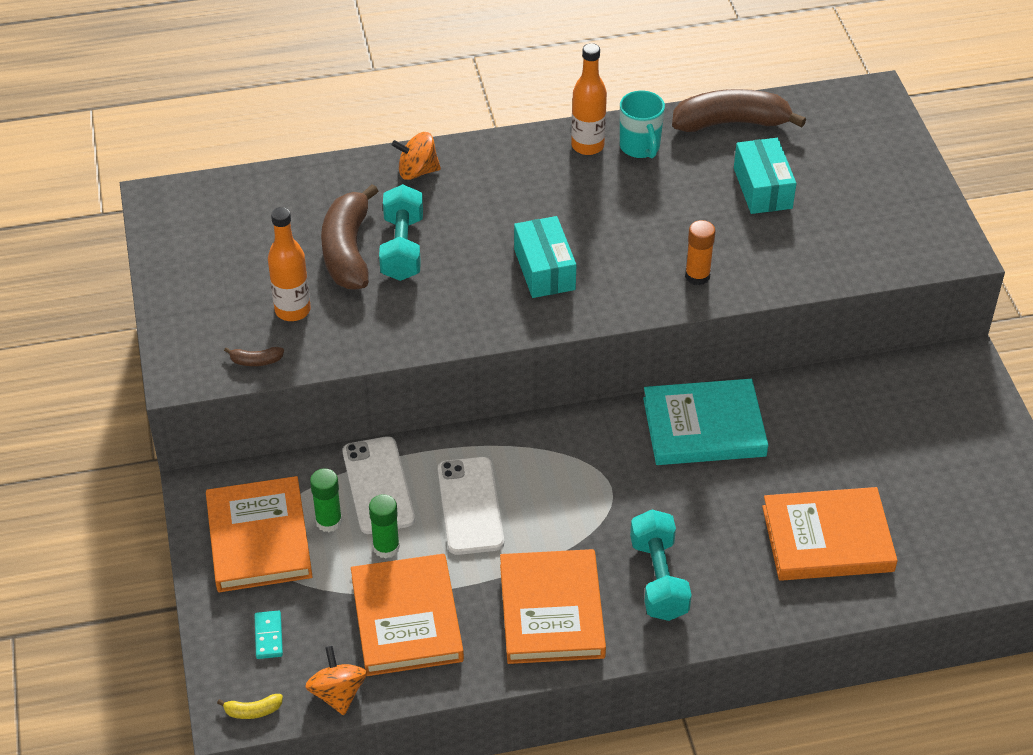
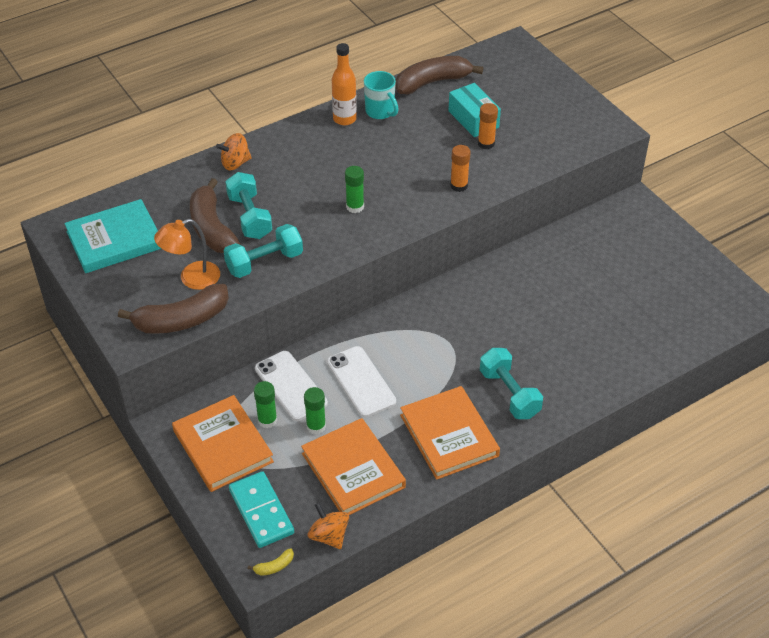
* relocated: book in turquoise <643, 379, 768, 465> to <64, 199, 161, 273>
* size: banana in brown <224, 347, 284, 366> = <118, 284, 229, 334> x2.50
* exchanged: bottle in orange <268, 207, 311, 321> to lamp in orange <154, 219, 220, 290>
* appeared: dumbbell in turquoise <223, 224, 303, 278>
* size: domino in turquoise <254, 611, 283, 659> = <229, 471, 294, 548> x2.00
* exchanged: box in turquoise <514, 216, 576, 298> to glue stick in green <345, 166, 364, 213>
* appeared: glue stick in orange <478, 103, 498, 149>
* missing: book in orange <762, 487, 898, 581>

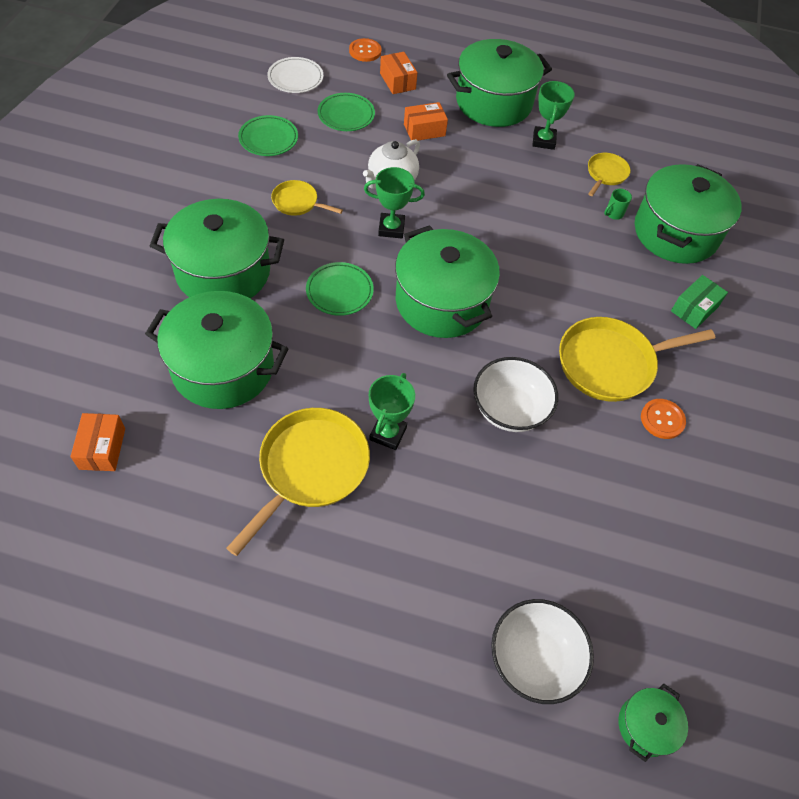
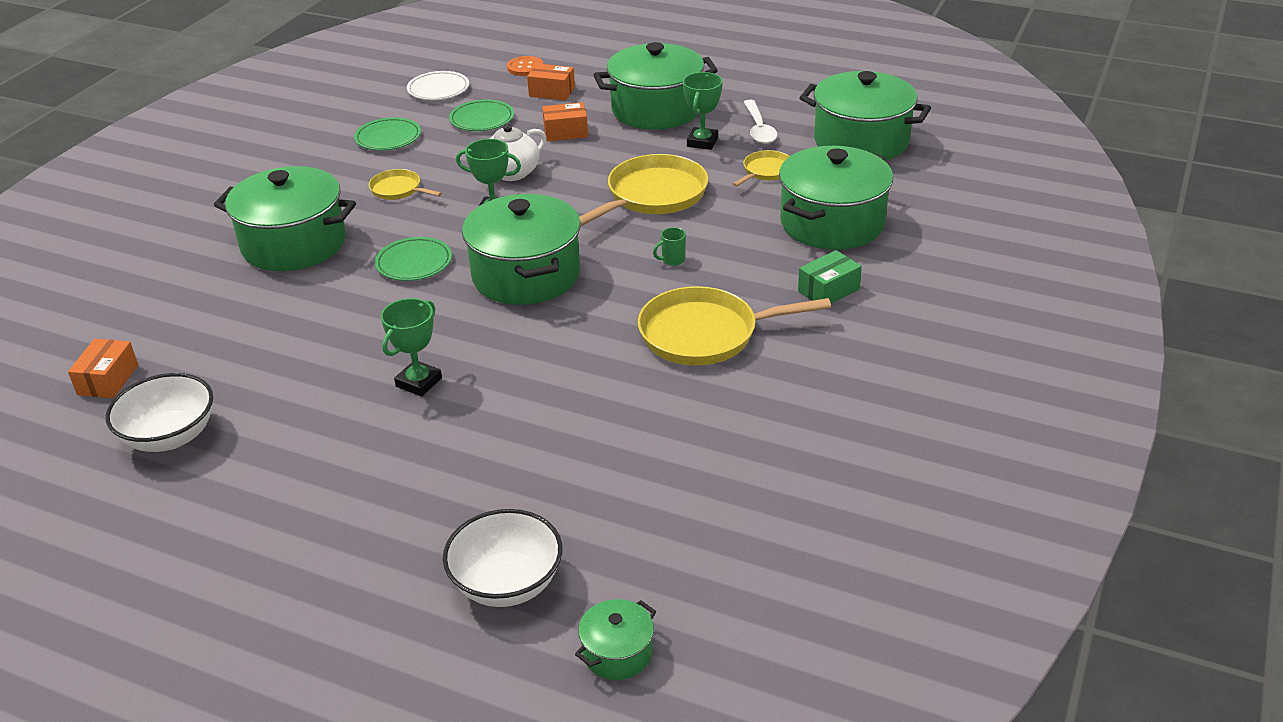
* relocated: bowl in white <473, 357, 558, 432> to <106, 373, 213, 452>
* spun: box in orange <380, 52, 417, 94> = <527, 64, 575, 100> 60 degrees counterclockwise
* relocated: pan in yellow <226, 408, 370, 556> to <579, 154, 708, 226>
* relocated: mug in green <604, 189, 632, 220> to <653, 227, 686, 266>
* appeared: spoon in white <744, 100, 777, 144>
* relocated: pot in green <145, 291, 289, 409> to <800, 71, 931, 161>
* missing: button in orange <641, 399, 686, 439>

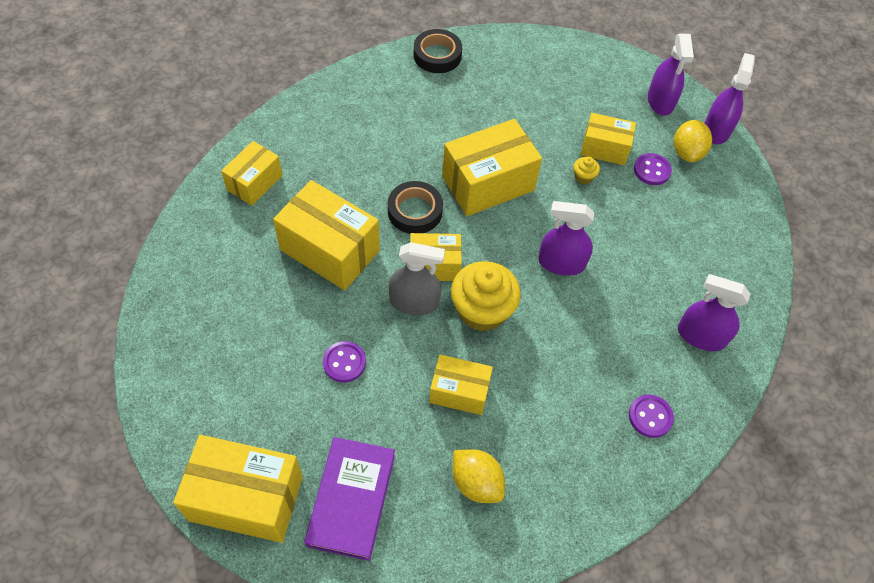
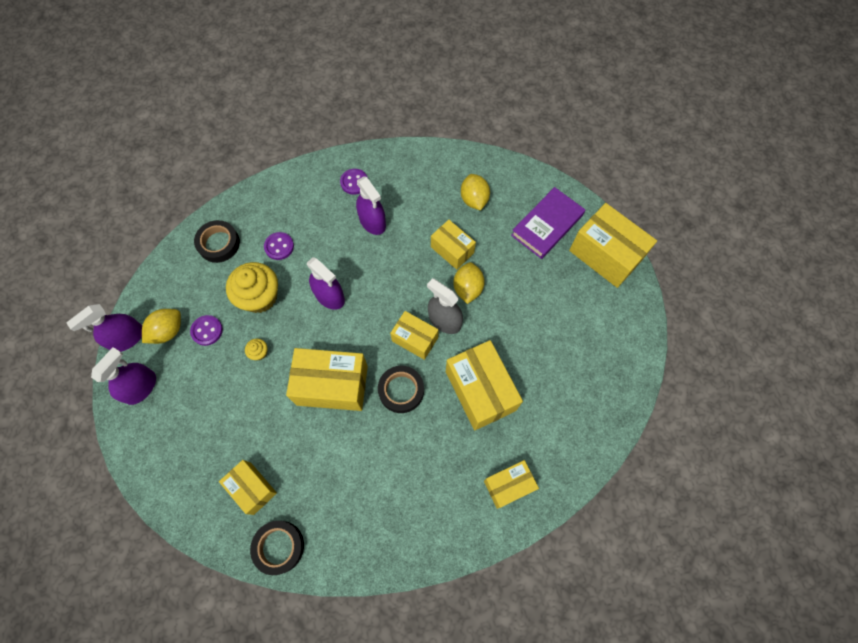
* appeared: tape in black <194, 220, 240, 263>
* relocated: box in yellow <581, 113, 636, 165> to <219, 460, 277, 515>
* relocated: cupcake in yellow <451, 261, 521, 331> to <226, 262, 278, 313>
* relocated: button in purple <323, 341, 366, 383> to <264, 232, 294, 260>
* relocated: spray bottle in purple <678, 274, 750, 351> to <356, 176, 386, 235>
* appeared: lemon in yellow <453, 262, 485, 304>

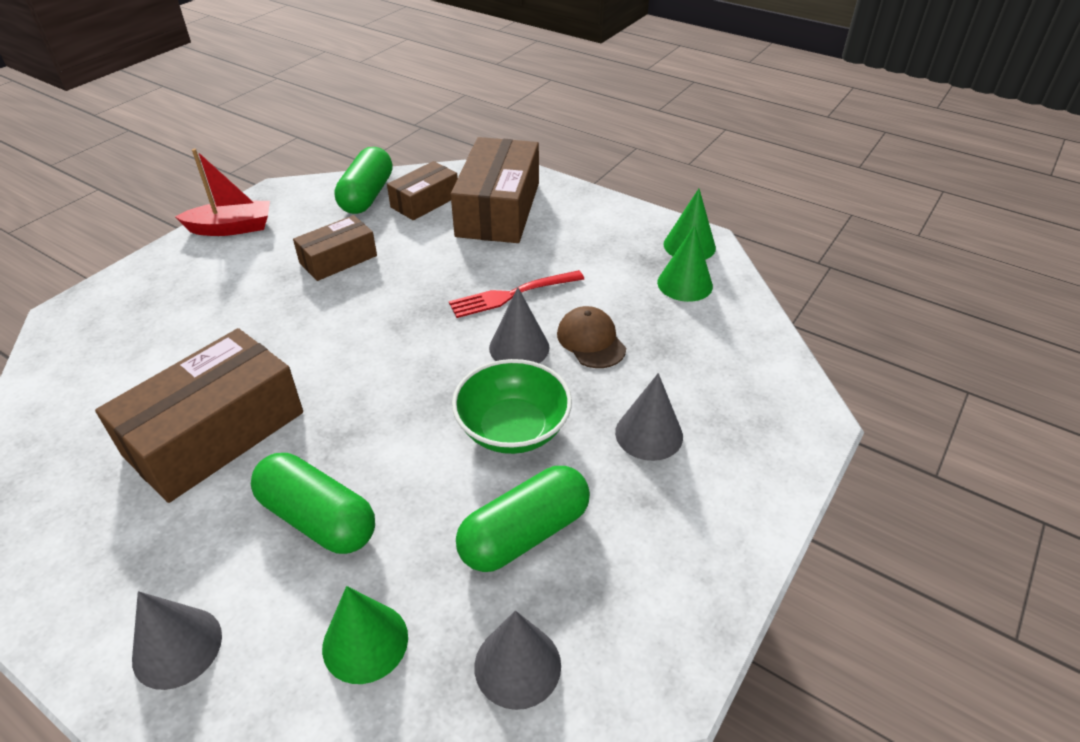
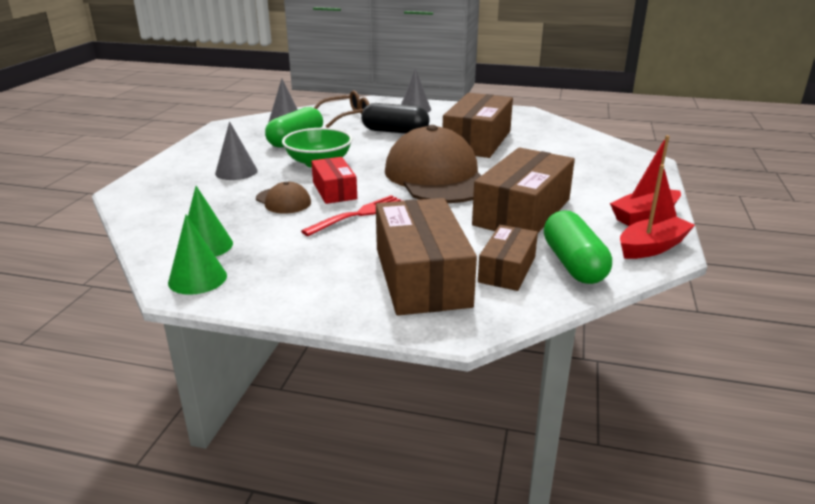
* exchanged: cone in grey <489, 287, 550, 363> to box in red <311, 157, 357, 204>
* exchanged: cone in green <322, 586, 408, 684> to glasses in brown <314, 90, 369, 128>
* colour: capsule in green <251, 453, 375, 554> to capsule in black <361, 103, 429, 134>
* appeared: cap in brown <385, 125, 482, 203>
* size: box in brown <293, 215, 377, 281> = <472, 147, 575, 233> x1.78
* appeared: boat in red <620, 164, 695, 259>

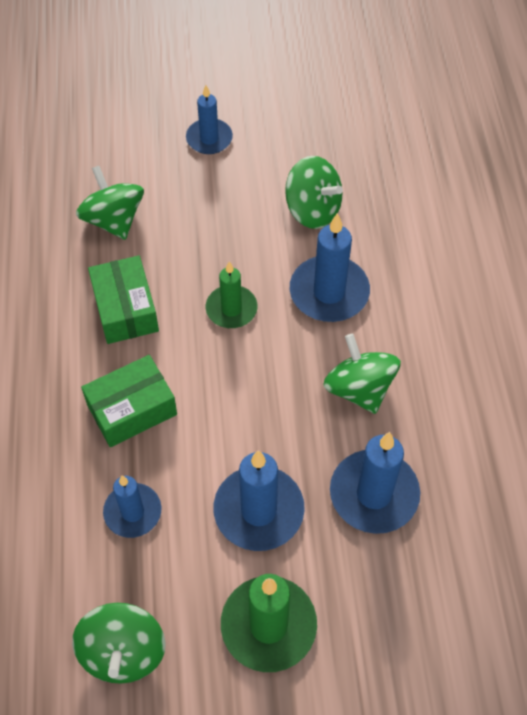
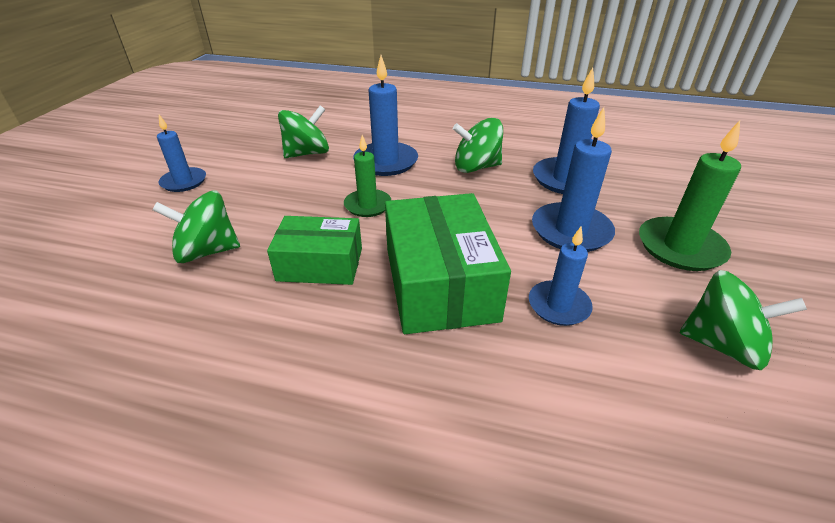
* size: box in green <81, 355, 177, 447> = <385, 193, 511, 334> x1.56

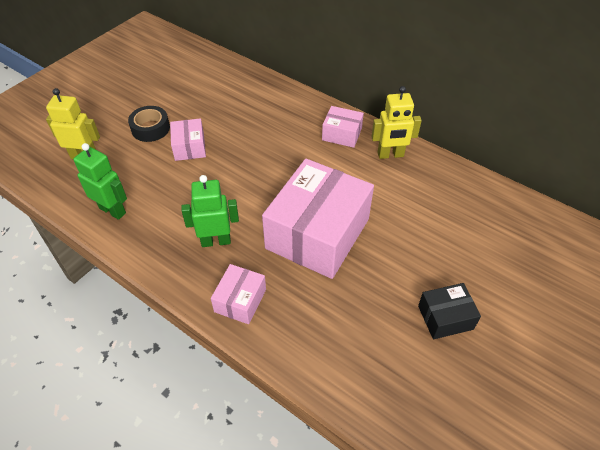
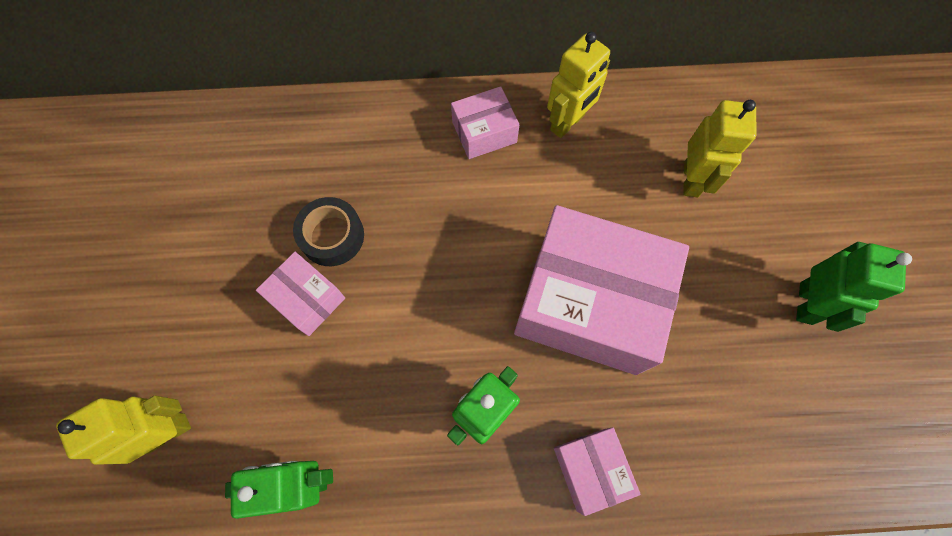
* relocated: tape in black <128, 106, 170, 142> to <293, 197, 364, 266>
* spun: box in pink <262, 159, 374, 279> = <514, 205, 689, 375> 60 degrees counterclockwise
* appeared: robot in yellow <683, 100, 757, 197>
* exchanged: box in black <418, 283, 481, 339> to robot in green <796, 242, 912, 332>

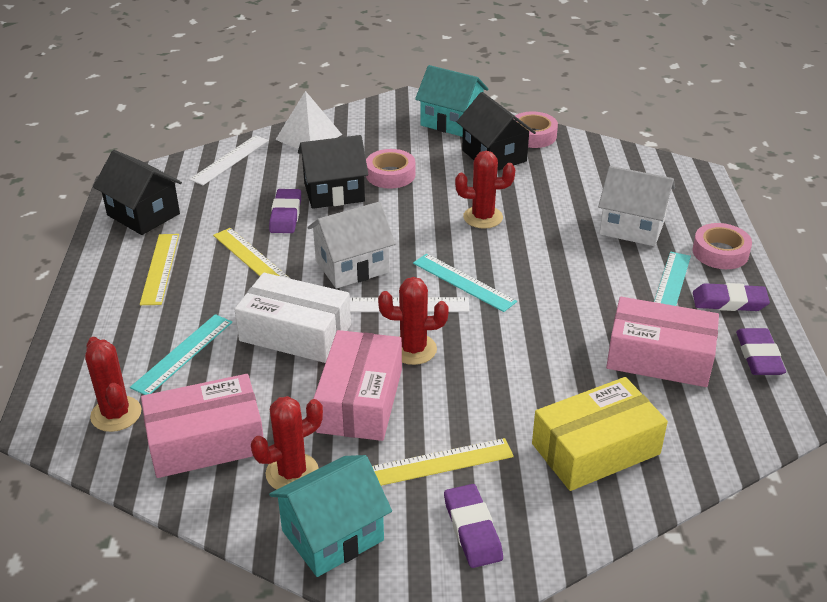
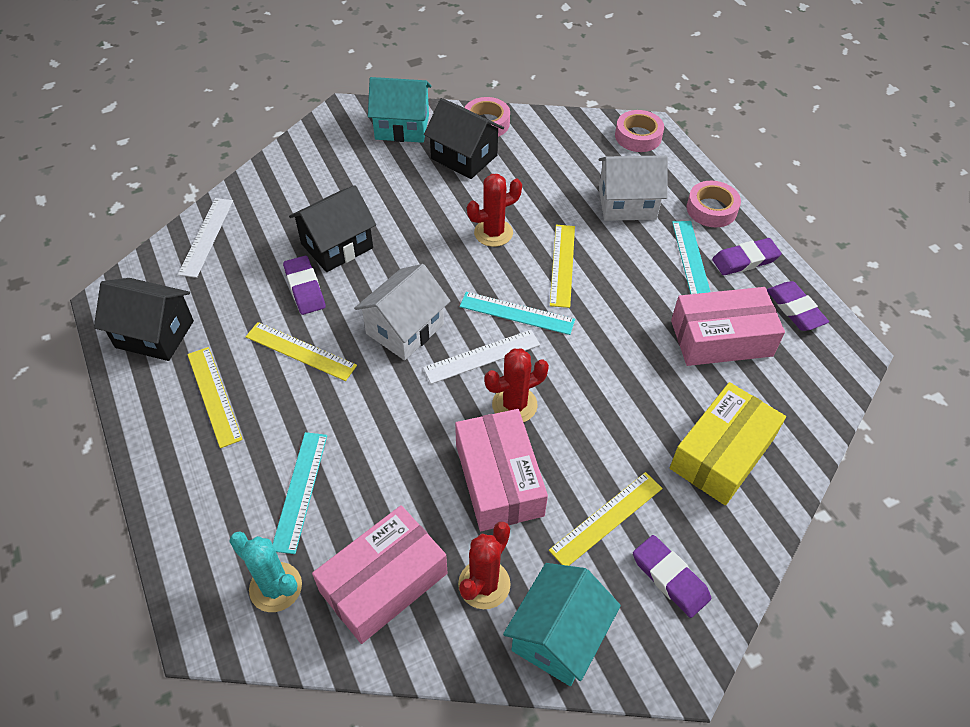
* colour: cactus in red <85, 337, 141, 432> to cactus in turquoise <229, 531, 302, 612>
* appeared: ruler in yellow <550, 225, 575, 308>
* relocated: tape in pink <366, 149, 415, 189> to <615, 110, 664, 152>
* missing: box in white <235, 273, 351, 363>
* missing: pyramid in white <275, 91, 342, 149>

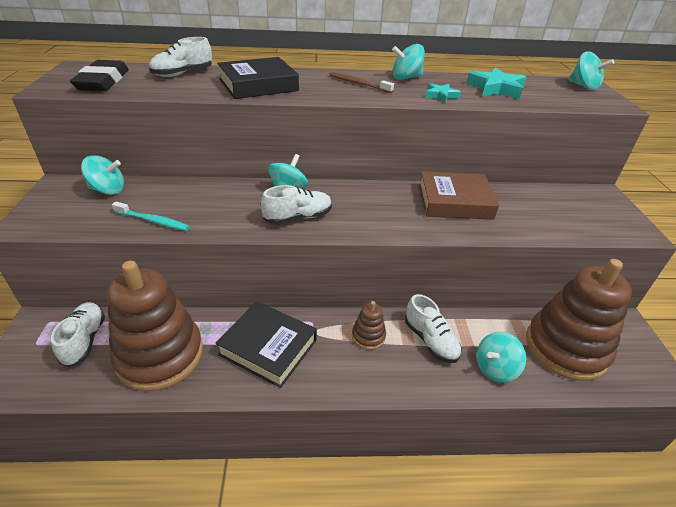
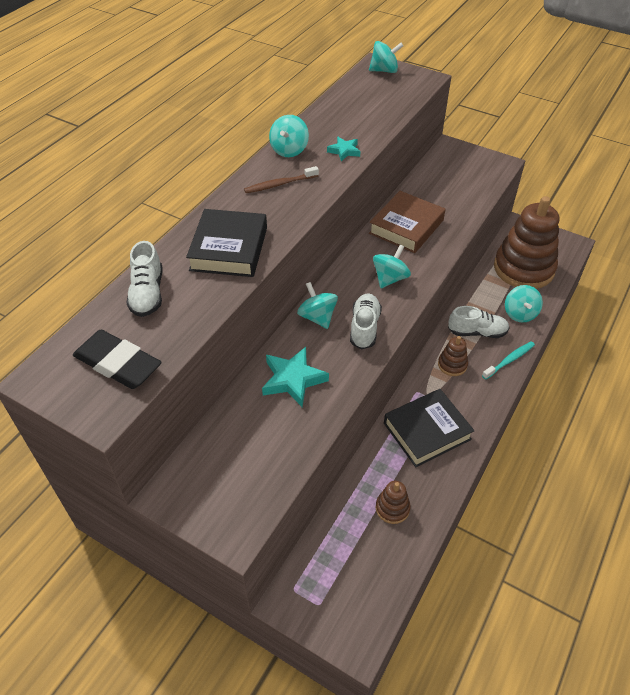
* relocated: star in turquoise <466, 67, 527, 99> to <262, 347, 329, 407>
* relocated: spinning top in turquoise <81, 155, 124, 195> to <373, 245, 411, 288>
* size: stacking toy in brown <107, 261, 203, 391> = <376, 481, 410, 524> x0.43
* relocated: toothbrush in turquoise <112, 202, 190, 231> to <482, 341, 535, 380>
* missing: shoe in white <51, 302, 105, 367>

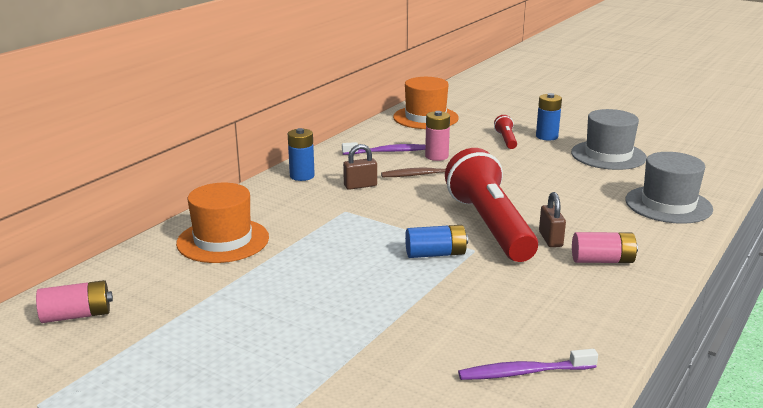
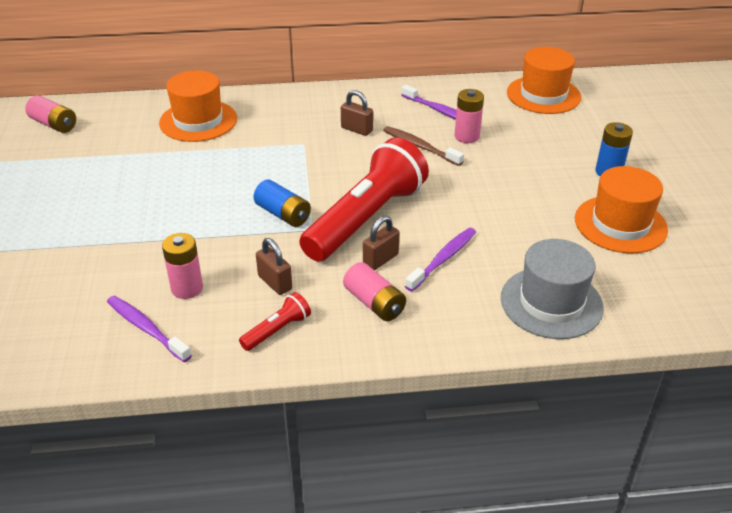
* appeared: battery in pink <162, 233, 203, 299>
* relocated: flashlight in red <494, 115, 517, 149> to <239, 292, 311, 351>
* appeared: padlock in brown <256, 238, 292, 295>
* appeared: toothbrush in purple <405, 228, 476, 292>
* colour: hat in grey <571, 109, 647, 170> to hat in orange <575, 166, 668, 253>
* missing: battery in blue <288, 128, 315, 181>

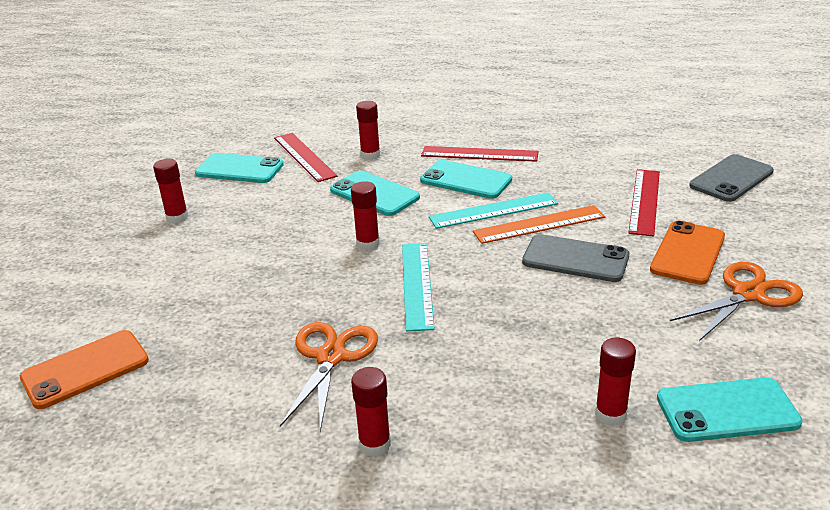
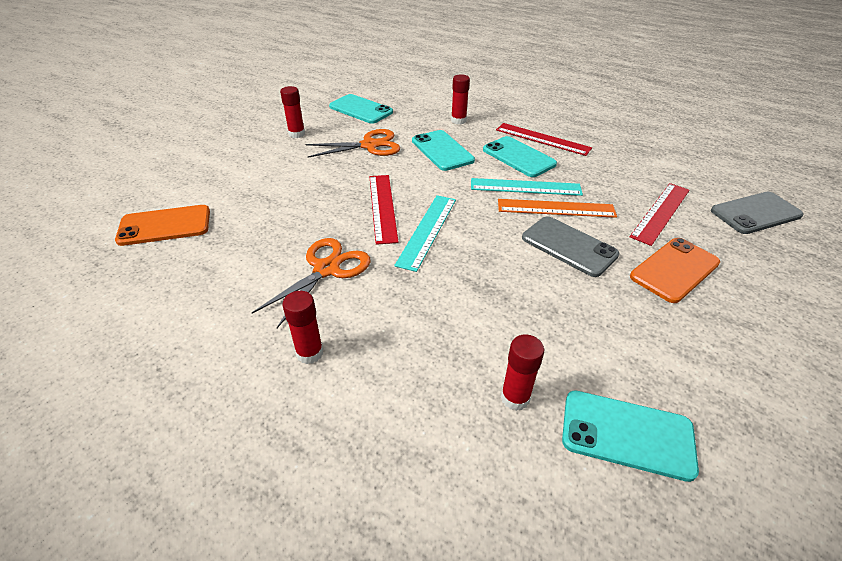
* relocated: scissors in orange <670, 262, 803, 341> to <305, 129, 400, 157>
* relocated: ruler in red <274, 133, 337, 182> to <370, 175, 399, 245>
* missing: glue stick in red <351, 181, 380, 251>

